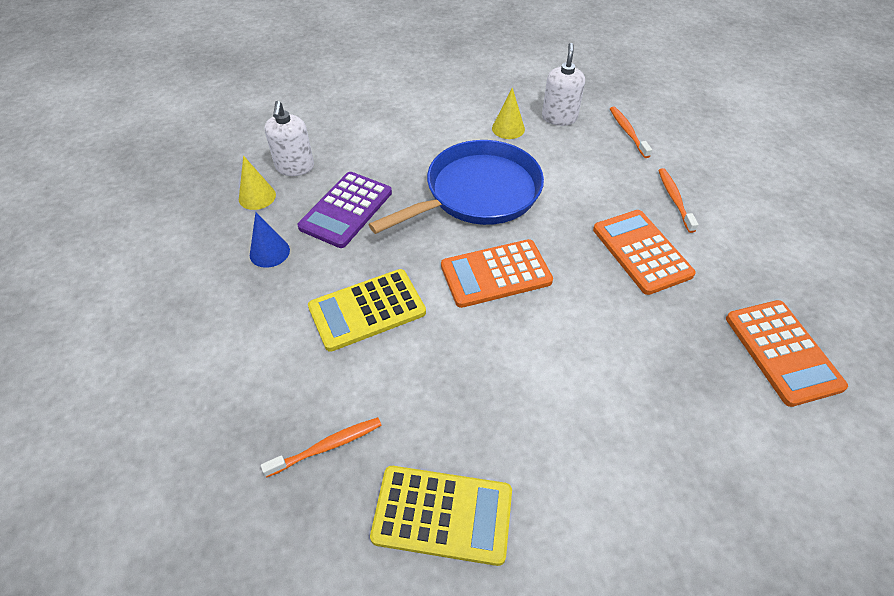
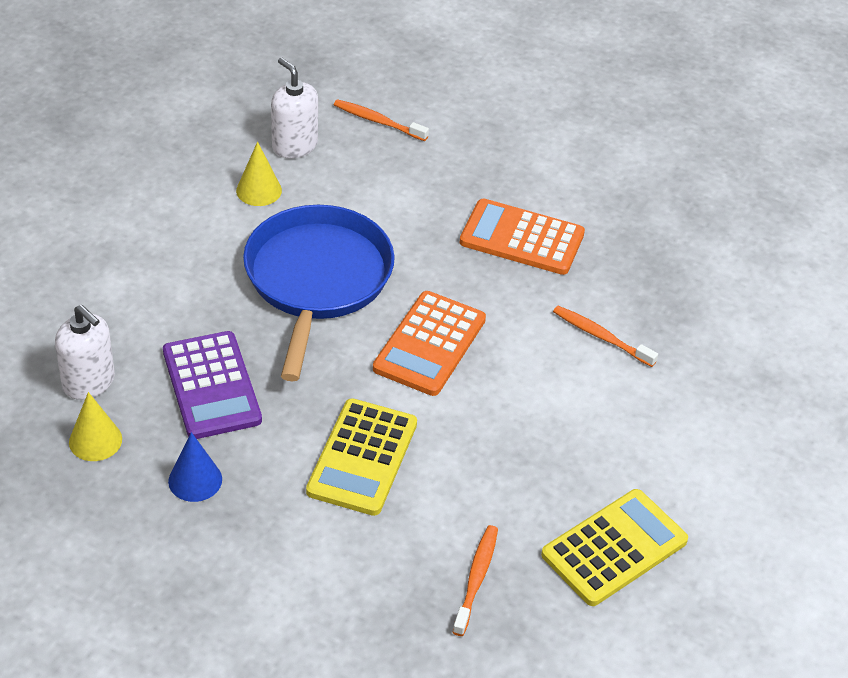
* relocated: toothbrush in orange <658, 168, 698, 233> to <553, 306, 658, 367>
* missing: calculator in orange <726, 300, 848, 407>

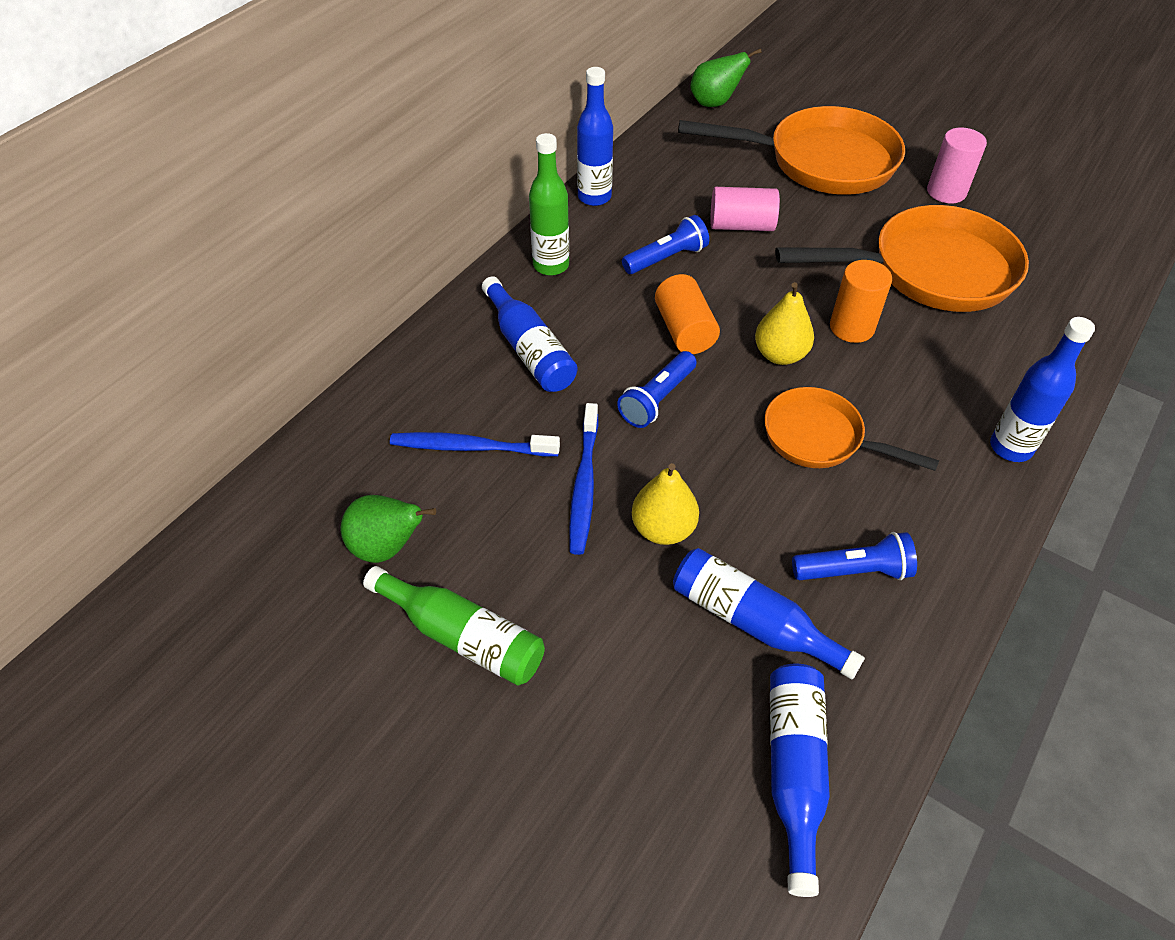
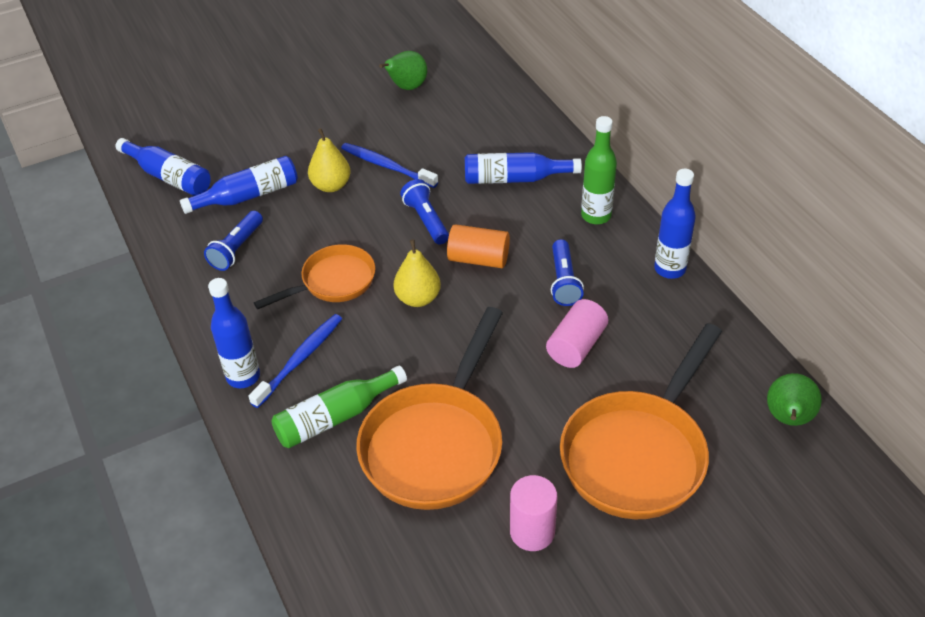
* relocated: toothbrush in blue <390, 432, 560, 456> to <248, 314, 342, 408>
* relocated: bottle in green <363, 566, 545, 686> to <271, 366, 407, 448>
* missing: cylinder in orange <830, 260, 892, 343>

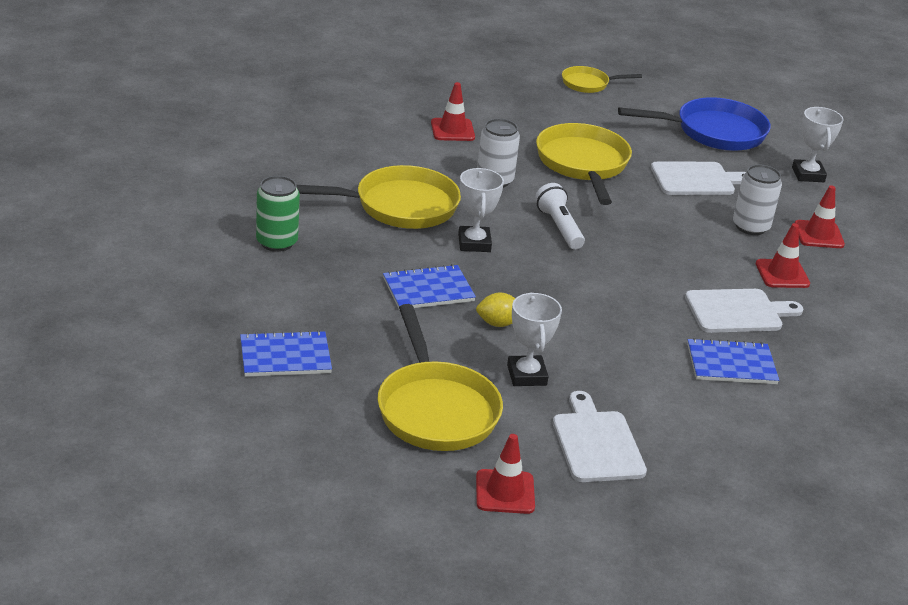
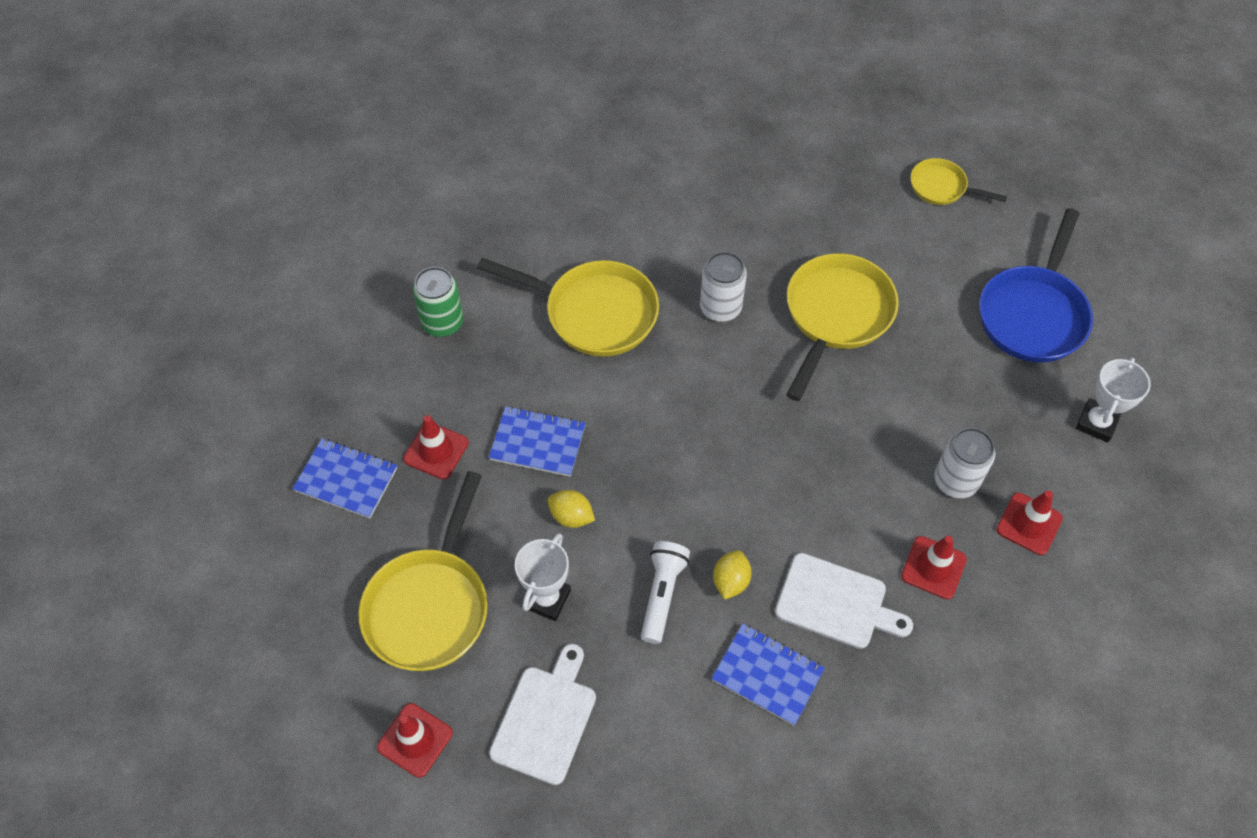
* relocated: traffic cone in red <431, 82, 475, 141> to <403, 415, 469, 479>
* relocated: flashlight in white <535, 183, 585, 250> to <641, 541, 690, 644>
* appeared: lemon in yellow <713, 550, 752, 600>
* spun: pan in blue <618, 97, 771, 151> = <979, 208, 1093, 362> 90 degrees clockwise
* missing: trophy in white <458, 168, 504, 252>
* missing: cutting board in white <651, 162, 746, 195>

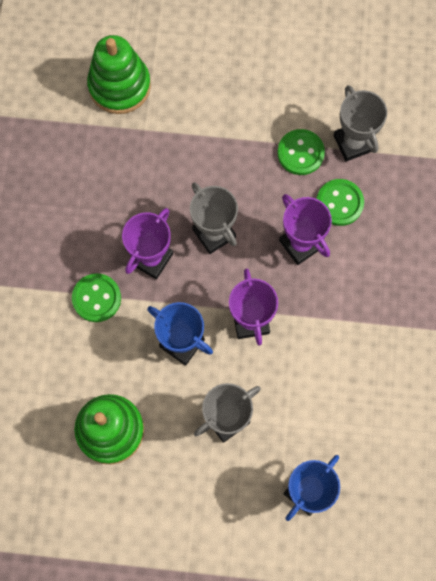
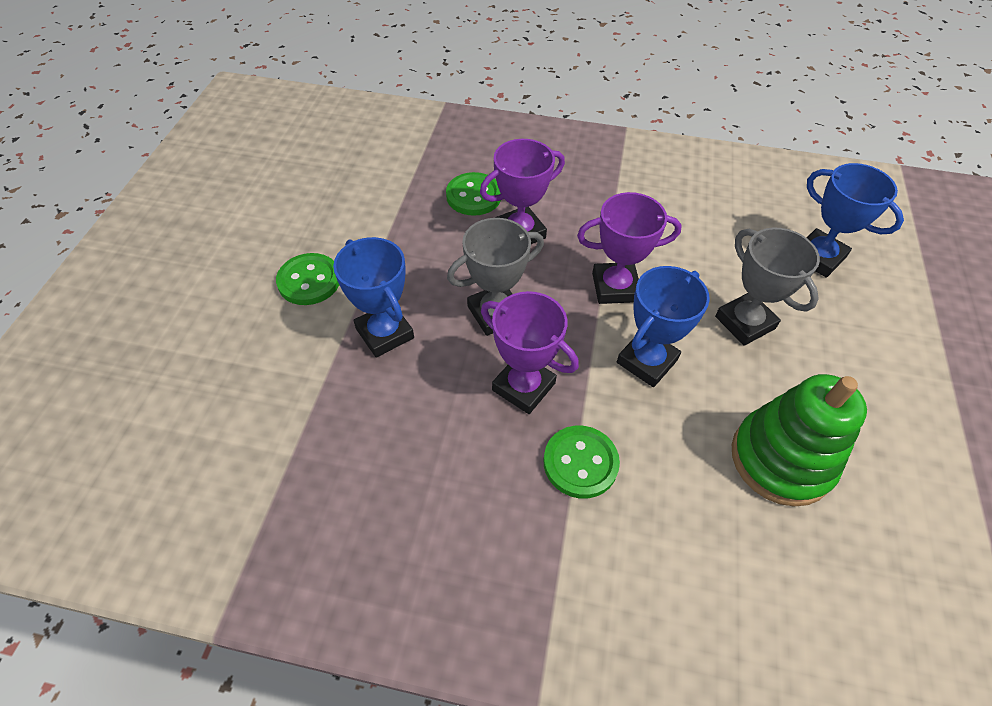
* relocated: button in green <277, 129, 325, 175> to <276, 253, 339, 305>
* appeared: trophy in blue <333, 237, 414, 358>
* missing: stacking toy in green <87, 35, 151, 114>
* missing: trophy in grey <334, 85, 387, 161>

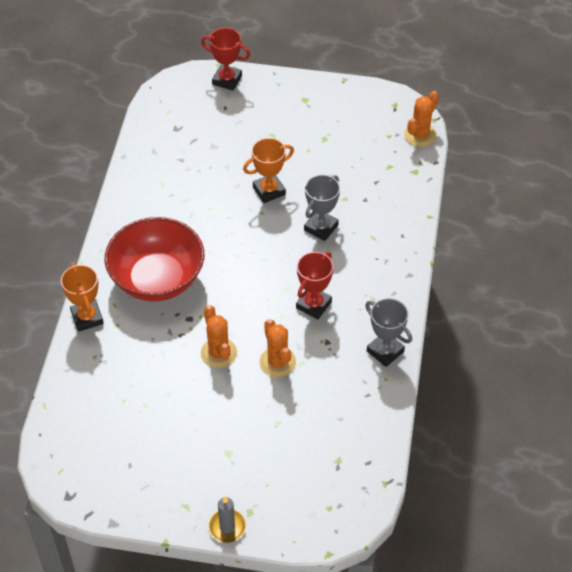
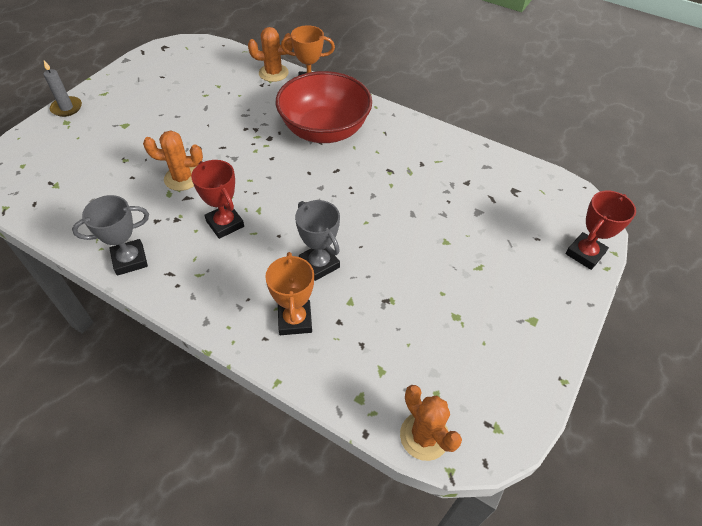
* relocated: cactus in orange <201, 305, 237, 368> to <248, 27, 293, 82>
* relocated: trophy in orange <243, 138, 294, 203> to <265, 252, 314, 335>

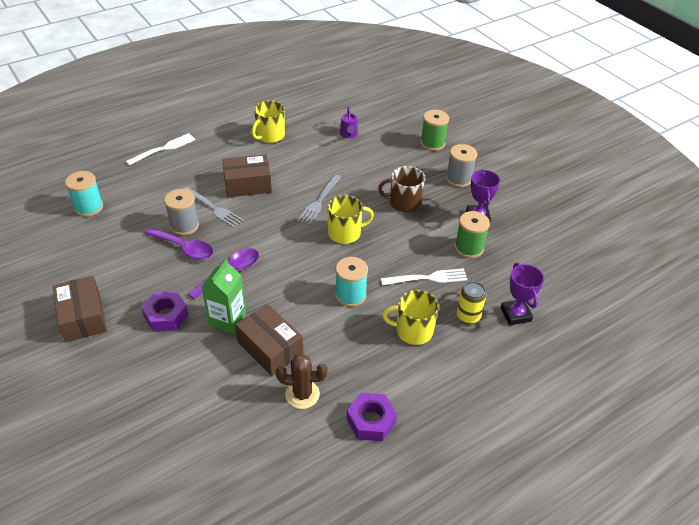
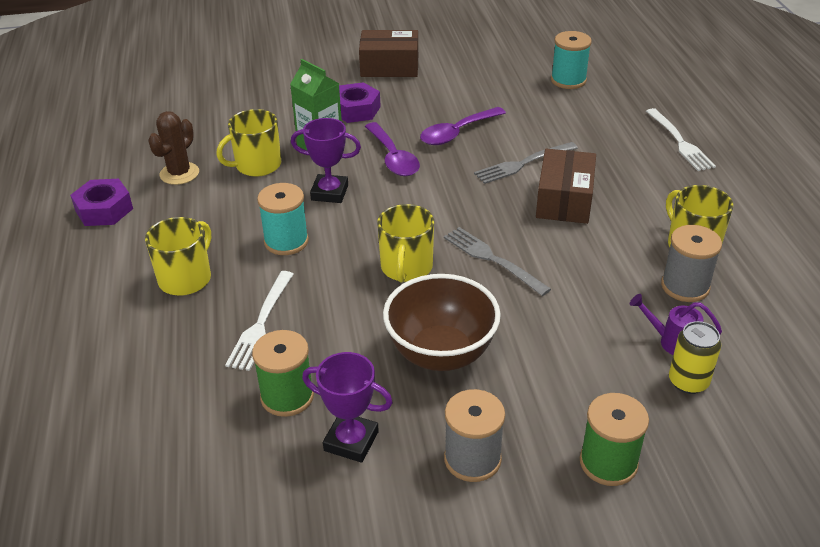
* exchanged: box in brown <235, 304, 303, 376> to mug in yellow <216, 109, 281, 177>
* relocated: trophy in purple <501, 263, 544, 325> to <291, 118, 361, 203>
* exchanged: mug in brown <378, 166, 425, 213> to bowl in brown <383, 274, 501, 371>
* relocated: spool in grey <164, 189, 199, 236> to <661, 225, 722, 302>
* relocated: can in yellow <457, 281, 486, 324> to <669, 321, 721, 394>

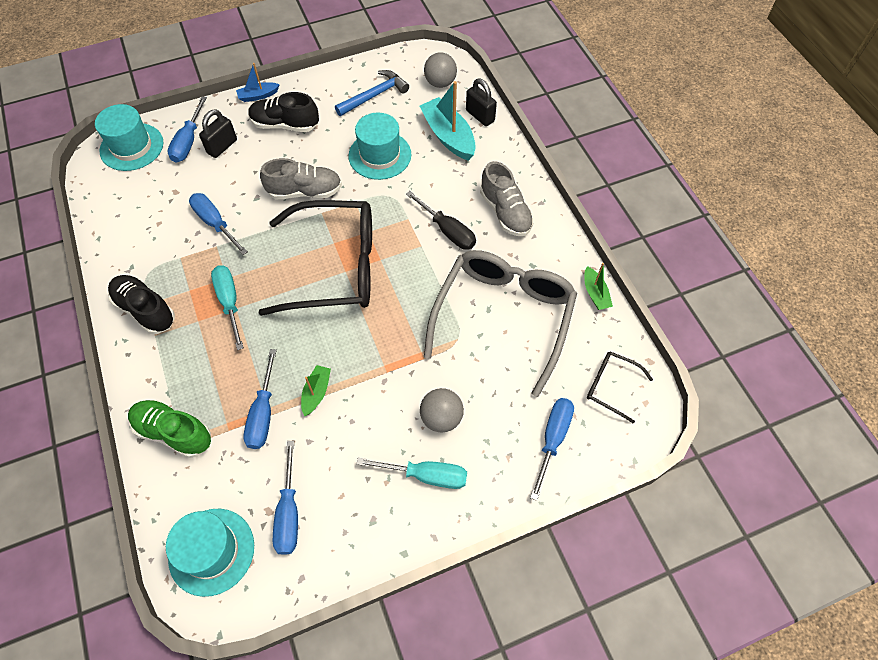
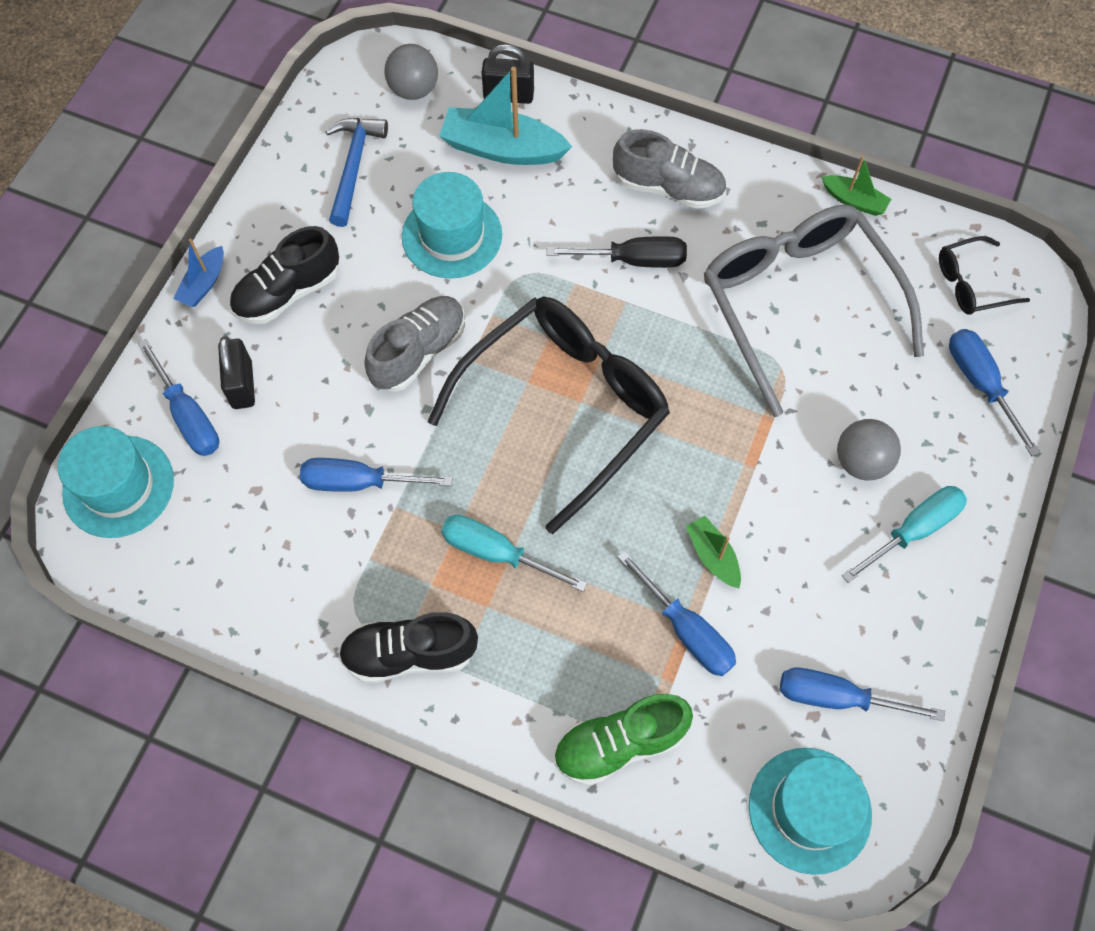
* spun: screwdriver in blue <273, 441, 298, 555> = <780, 668, 945, 721> 150 degrees clockwise

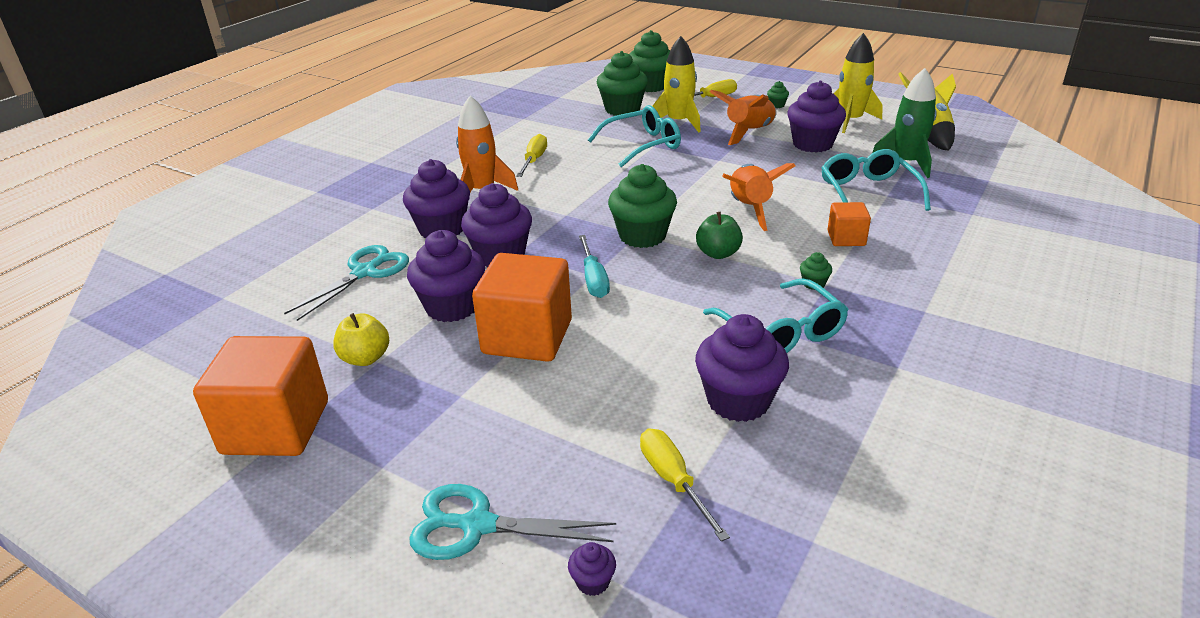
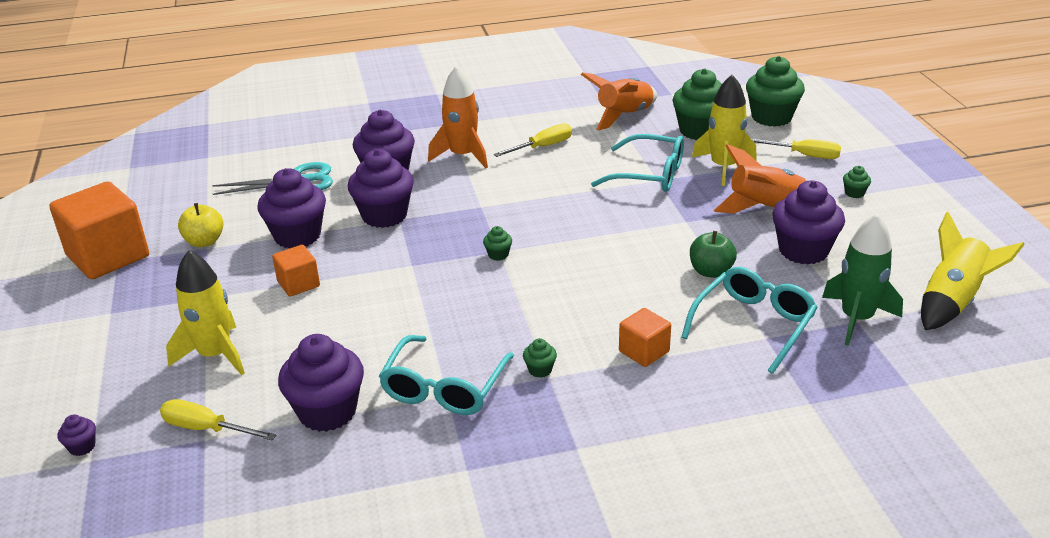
* spun: screwdriver in yellow <640, 429, 730, 542> = <160, 399, 276, 440> 90 degrees counterclockwise
* relocated: rocket in yellow <834, 33, 883, 133> to <166, 250, 245, 375>
* size: cube in orange <472, 253, 572, 362> = <272, 245, 320, 296> x0.51
* size: cupcake in green <608, 164, 677, 248> = <483, 226, 512, 261> x0.42
* relocated: rocket in orange <722, 163, 796, 231> to <581, 72, 657, 130>
* relocated: apple in green <696, 212, 743, 259> to <690, 231, 737, 278>
* missing: scissors in turquoise <409, 484, 616, 560>
* missing: screwdriver in turquoise <579, 235, 610, 298>

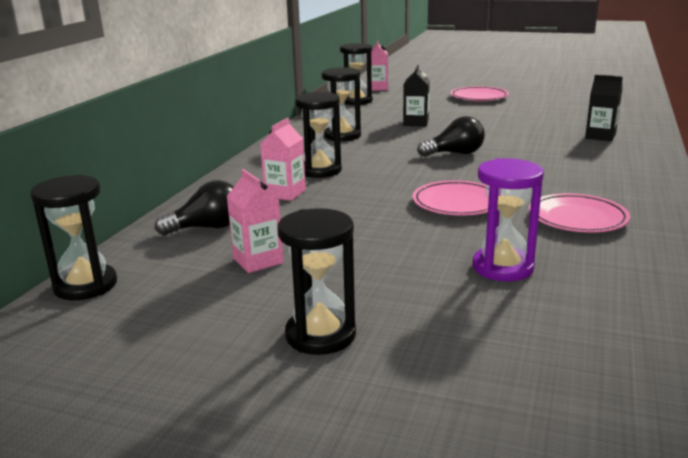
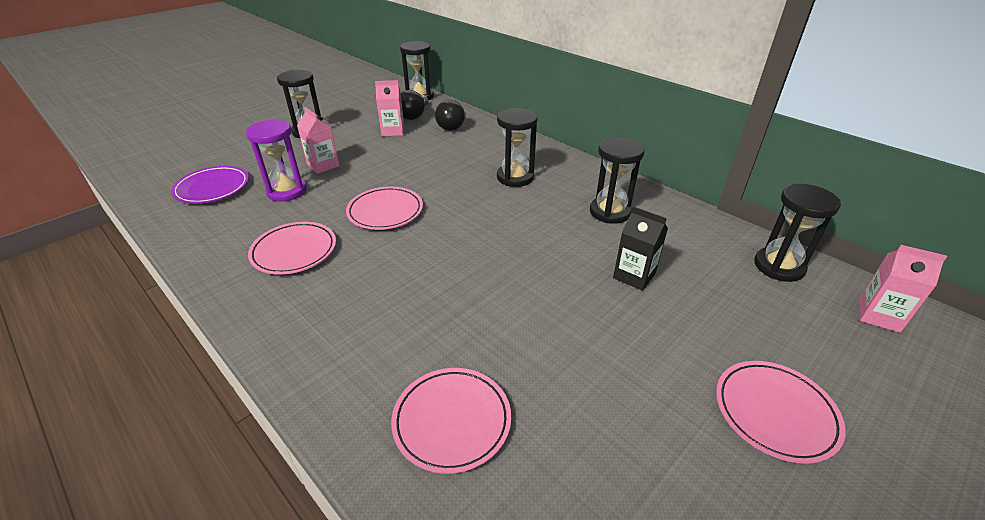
* appeared: plate in purple <171, 166, 249, 204>
* relocated: carton in pink <260, 118, 306, 201> to <297, 107, 339, 174>
* exchanged: carton in black <585, 75, 623, 141> to plate in pink <391, 368, 511, 474>
* relocated: light bulb in black <417, 116, 485, 157> to <401, 90, 428, 120>

